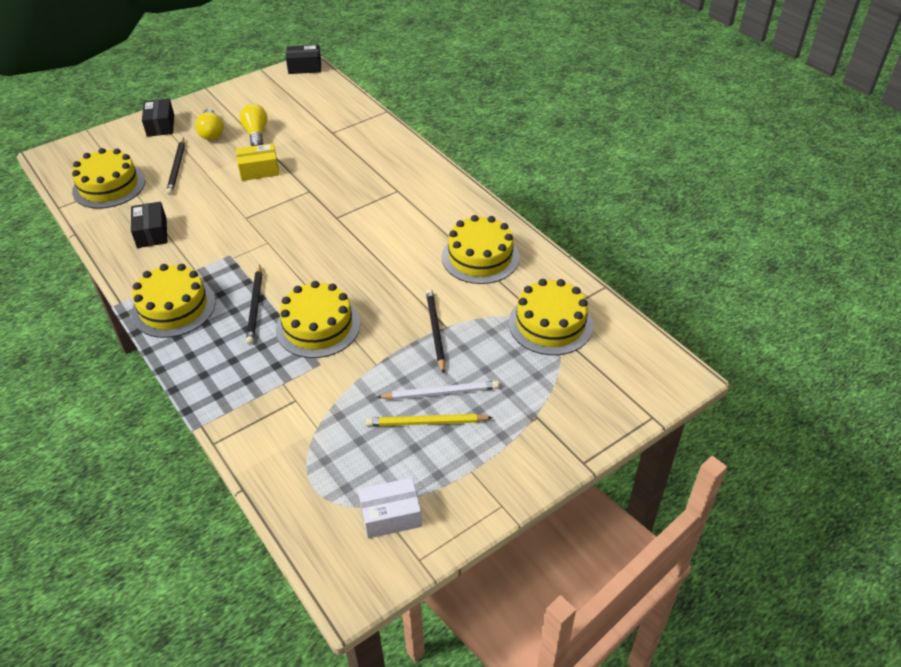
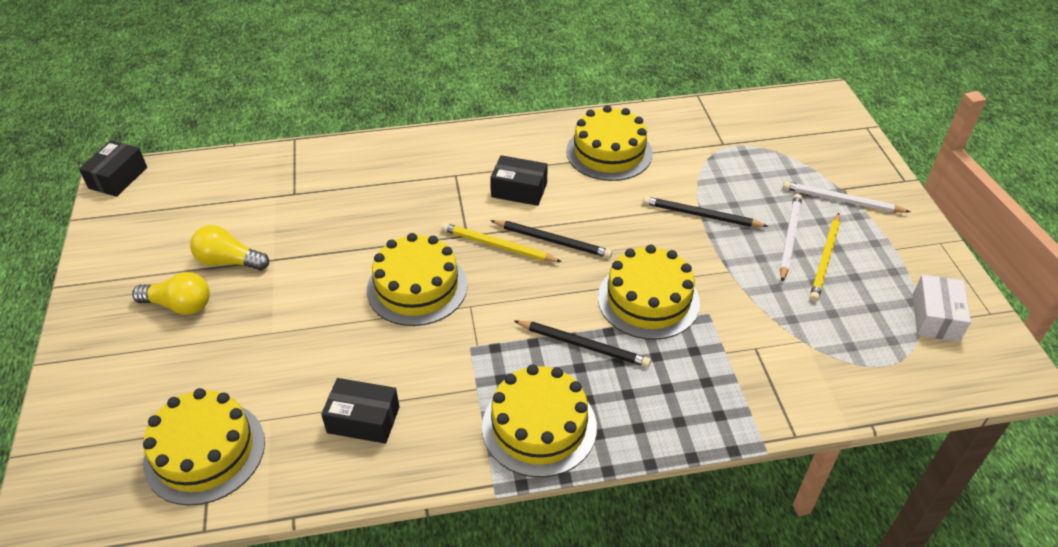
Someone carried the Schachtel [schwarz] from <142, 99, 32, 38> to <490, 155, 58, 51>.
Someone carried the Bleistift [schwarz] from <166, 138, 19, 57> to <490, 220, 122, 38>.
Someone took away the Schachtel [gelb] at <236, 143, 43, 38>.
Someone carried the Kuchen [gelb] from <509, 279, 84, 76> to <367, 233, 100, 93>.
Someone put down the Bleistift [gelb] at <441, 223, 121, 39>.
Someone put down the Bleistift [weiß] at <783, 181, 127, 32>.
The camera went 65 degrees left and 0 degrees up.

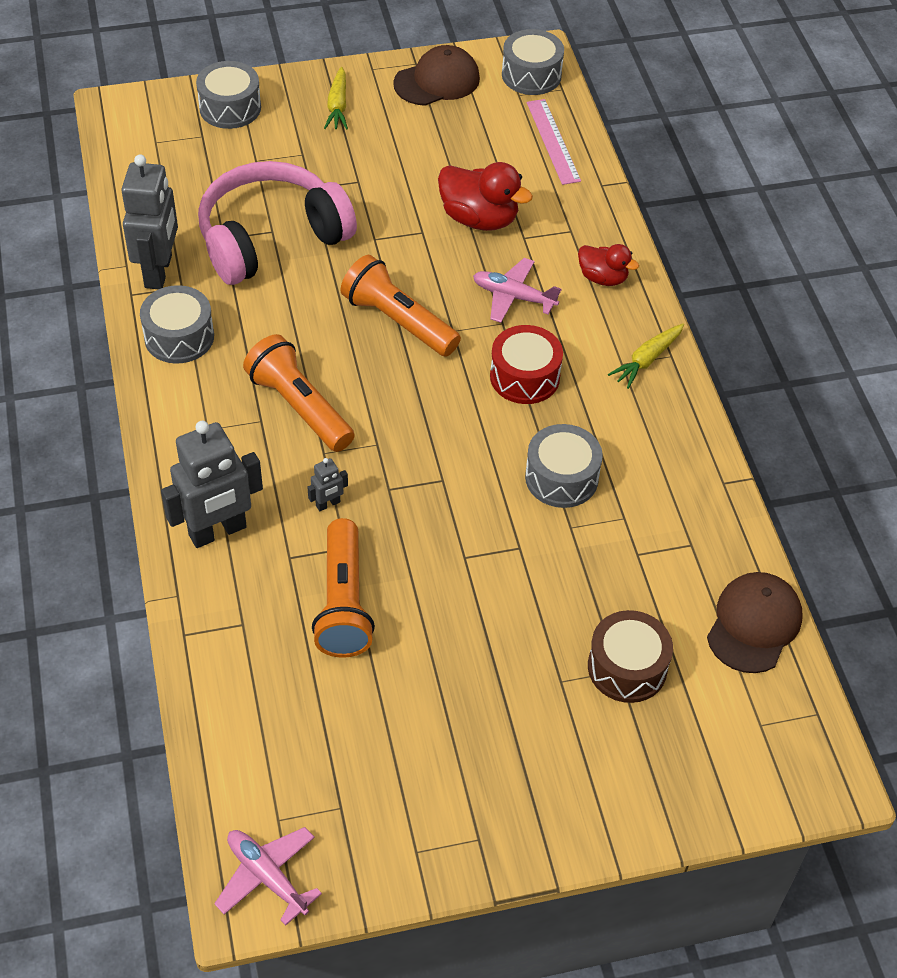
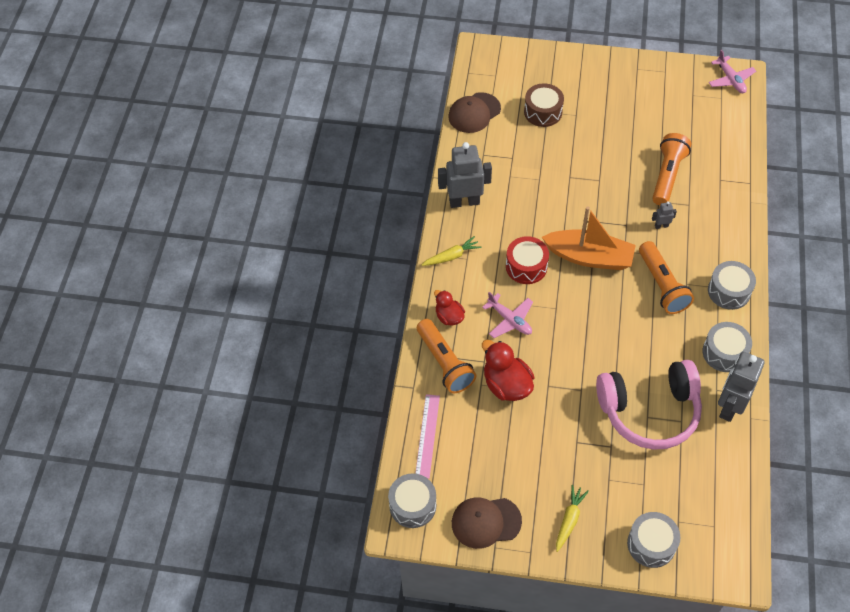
Someone carried the Roboter [grau] from <161, 421, 102, 127> to <438, 142, 54, 66>.
Someone carried the Taschenlampe [orange] from <341, 255, 120, 102> to <417, 319, 60, 74>.
Someone carried the Trommel [grau] from <525, 424, 78, 84> to <708, 261, 48, 49>.
Someone put down the Boot [orange] at <542, 206, 94, 64>.
The camera went 155 degrees left and 5 degrees up.

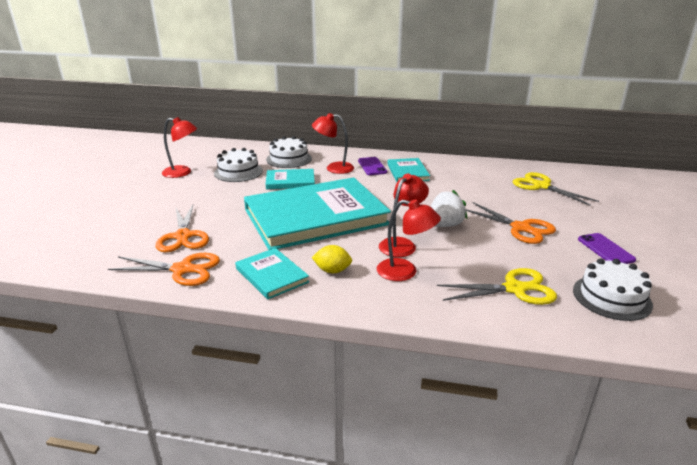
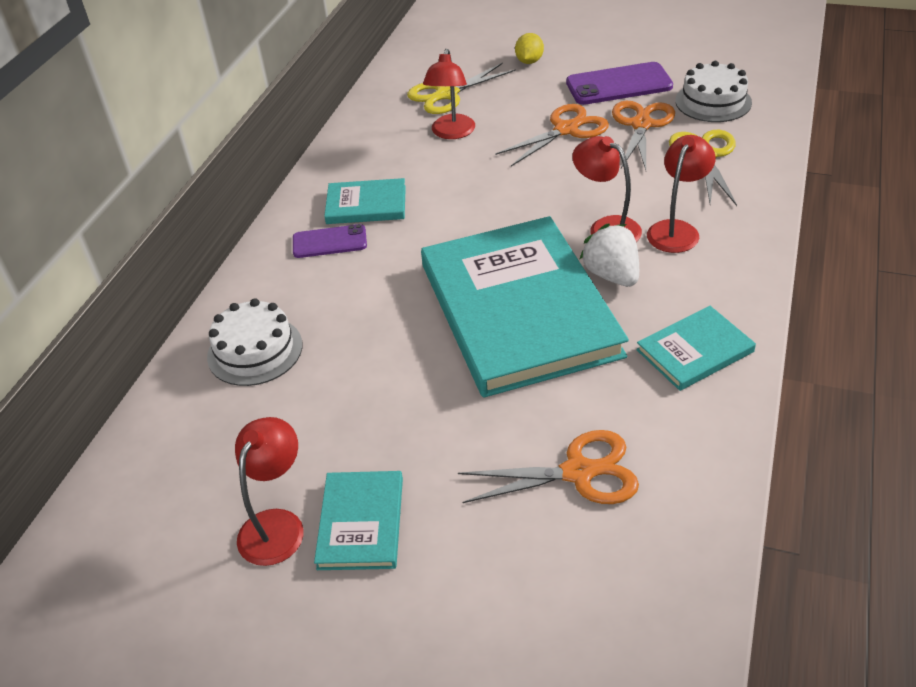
Someone carried the Schere [orange] from <108, 253, 112, 33> to <612, 101, 63, 69>.
Someone took away the Kuchen [weiß] at <214, 148, 49, 34>.
Someone carried the Buch [türkis] from <266, 169, 49, 20> to <314, 471, 89, 99>.
Someone carried the Lampe [rot] from <312, 113, 42, 61> to <423, 49, 52, 90>.
Someone carried the Zitrone [gelb] from <312, 245, 40, 28> to <515, 33, 29, 31>.
Someone carried the Erdbeere [weiß] from <430, 190, 37, 37> to <580, 223, 59, 64>.
Someone scaled the Handy [lila] at <578, 233, 58, 31> by 1.60.
The camera went 80 degrees left and 15 degrees up.

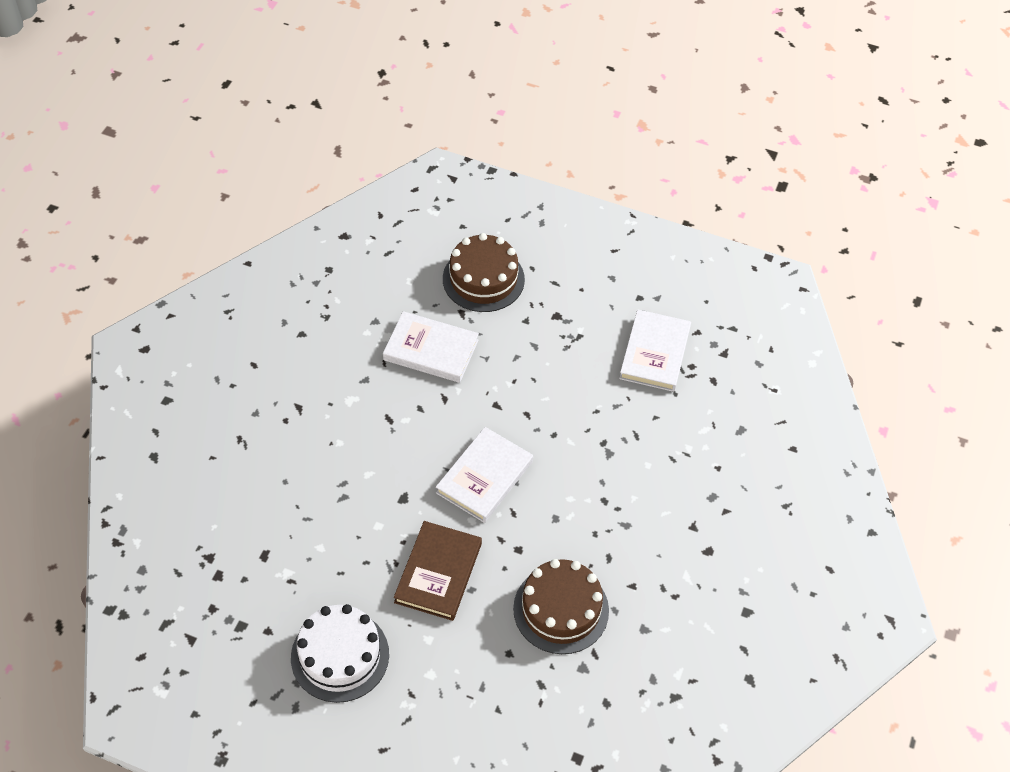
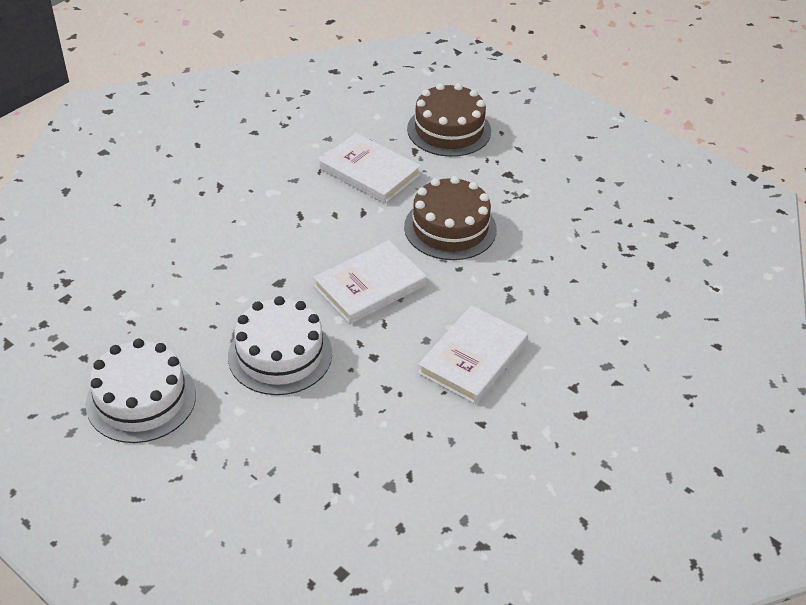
Someone swapped the Buch [braun] at <394, 521, 88, 100> for the Kuchen [weiß] at <228, 296, 104, 99>.
Someone carried the Kuchen [braun] from <513, 559, 96, 95> to <404, 176, 93, 84>.
Someone carried the Buch [weiß] from <619, 309, 72, 83> to <418, 305, 110, 99>.
The camera went 20 degrees right and 10 degrees down.

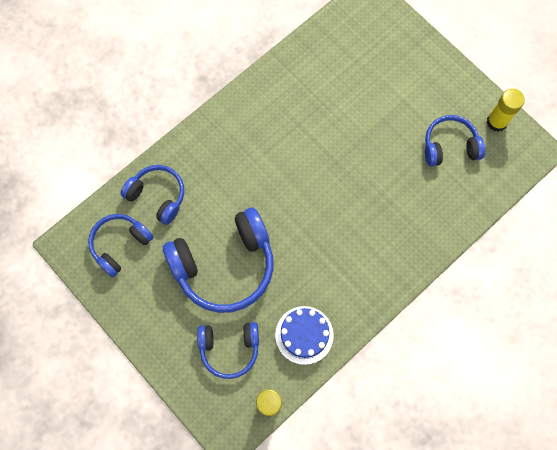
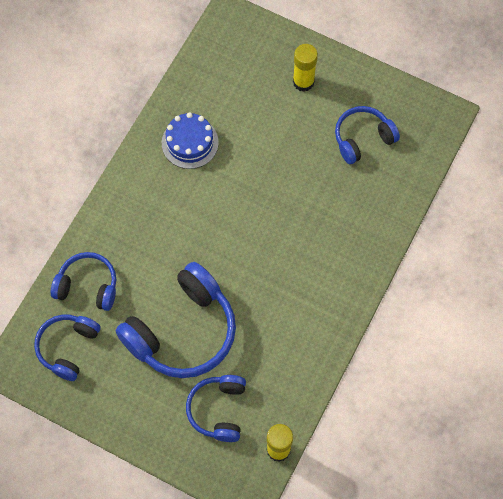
Someone rotated the Kopfhörer [blau] at <197, 322, 62, 57> by 120 degrees clockwise.
Someone carried the Kuchen [blau] from <275, 306, 59, 59> to <162, 112, 57, 57>.
Someone carried the Klebestift [gelb] from <487, 88, 38, 44> to <293, 44, 25, 48>.
The camera went 20 degrees left and 5 degrees down.

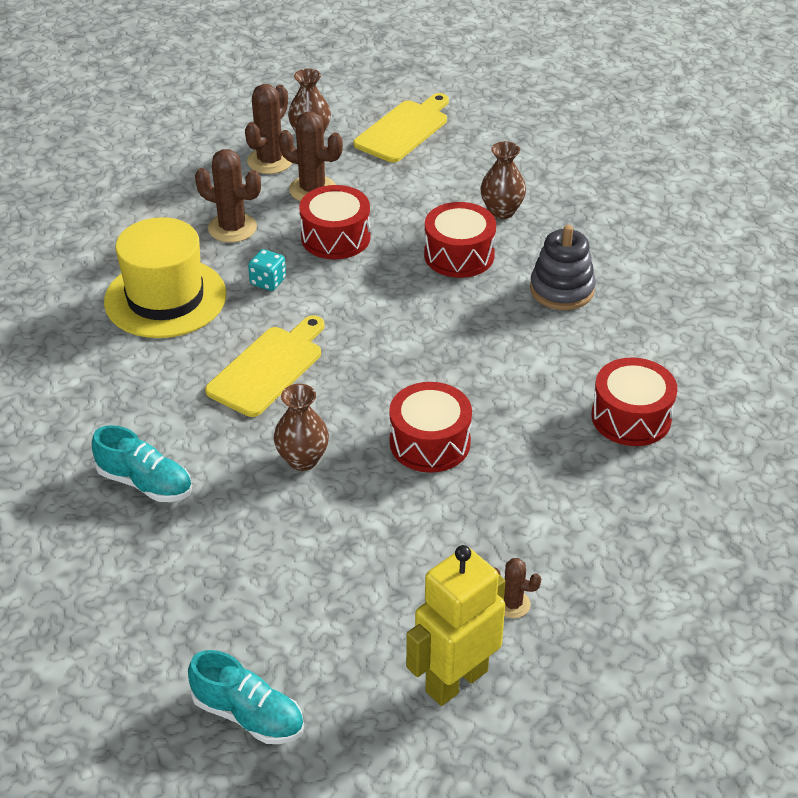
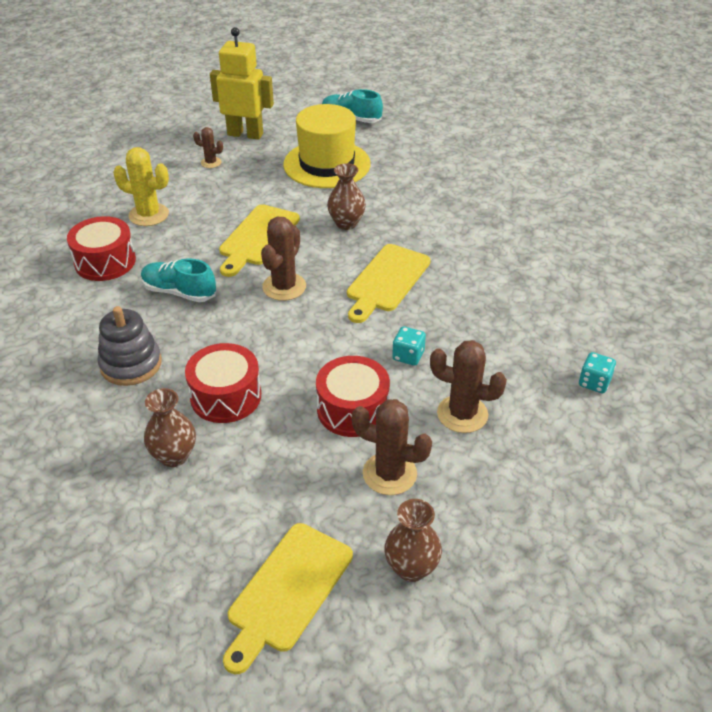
Someone carried the Schuh [türkis] from <92, 425, 100, 77> to <141, 258, 75, 44>.
Someone carried the Hut [gelb] from <104, 217, 122, 121> to <283, 104, 88, 84>.
Someone carried the Kaktus [braun] from <245, 84, 47, 90> to <261, 217, 45, 84>.
Someone swapped the Trommel [rot] at <389, 382, 83, 91> for the Schneidebrett [gelb] at <219, 204, 81, 73>.
Someone rotated the Roboter [gelb] at <406, 545, 99, 161> by 120 degrees counterclockwise.
Someone put down the Kaktus [gelb] at <113, 147, 56, 79>.
Someone put down the Spielwürfel [türkis] at <579, 352, 37, 41>.
The camera went 175 degrees right and 0 degrees up.

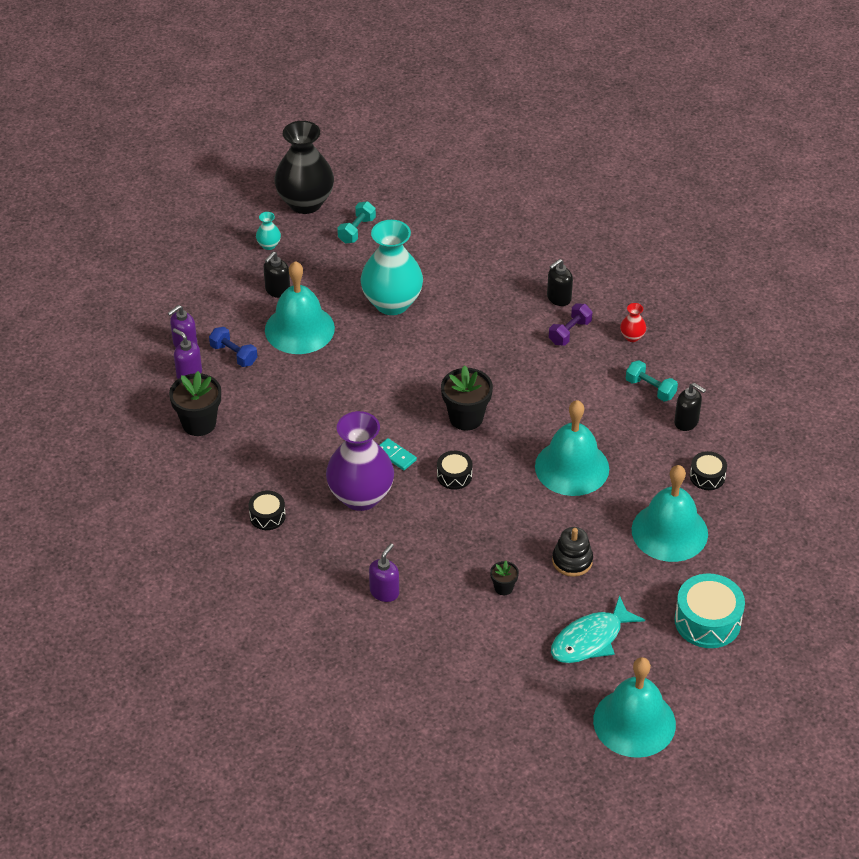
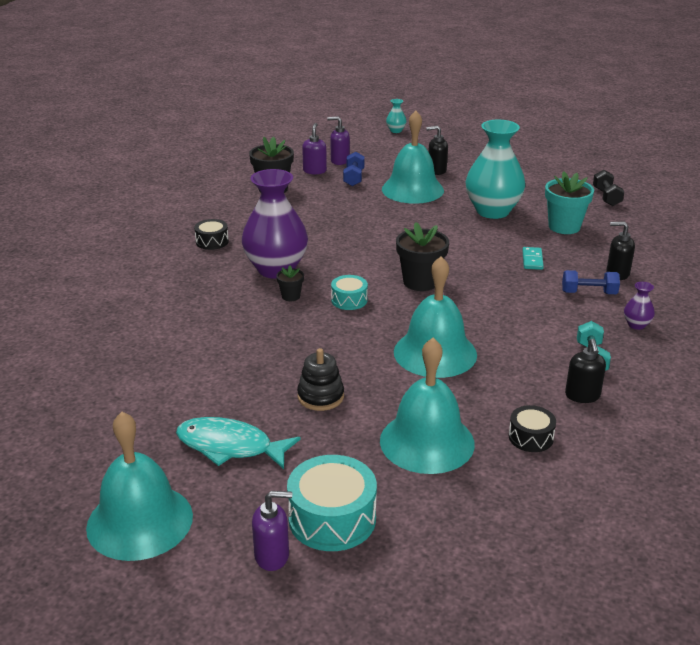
Someone carried the Vase [türkis] from <256, 212, 25, 38> to <386, 99, 21, 34>.
Someone took away the Vase [schwarz] at <274, 121, 60, 93>.
Someone took away the Hantel [türkis] at <337, 201, 39, 43>.
Someone carried the Seifenspender [lila] from <369, 543, 30, 59> to <252, 491, 40, 80>.
Someone carried the Dominostein [türkis] from <380, 438, 37, 32> to <522, 247, 22, 23>.
Someone repainted the Trommel [schwarz] at <437, 451, 35, 39>, which became the Trommel [türkis] at <331, 275, 37, 35>.
Someone carried the Blumentopf [schwarz] from <490, 561, 29, 34> to <276, 265, 28, 36>.
Someone repainted the Hantel [lila] at <549, 303, 43, 43>, which became the Hantel [blau] at <562, 270, 58, 24>.
Someone repainted the Vase [rot] at <620, 303, 26, 39>, which became the Vase [lila] at <624, 282, 31, 48>.
Someone put down the Blumentopf [türkis] at <545, 171, 49, 63>.
Someone put down the Hantel [schwarz] at <593, 170, 31, 36>.
The camera went 55 degrees right and 15 degrees down.

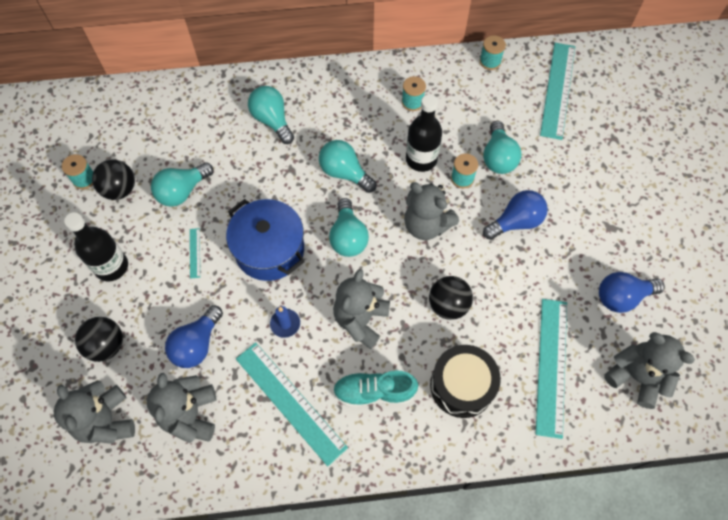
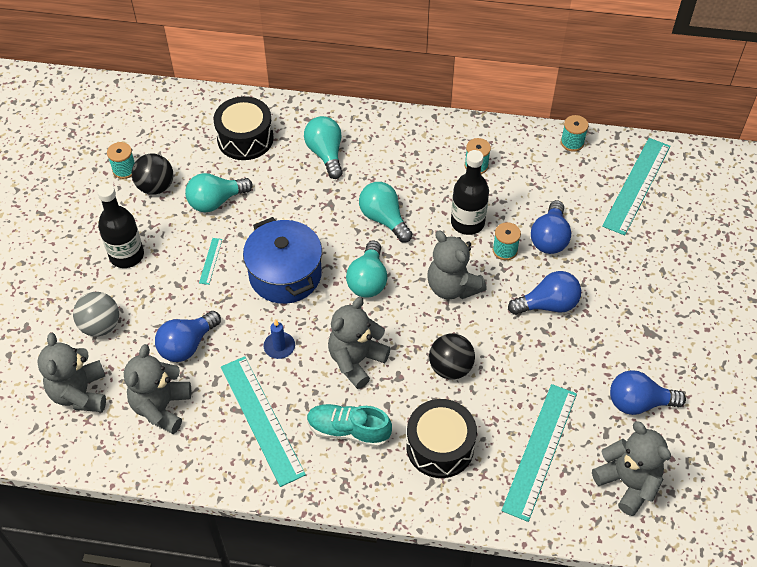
Someone repainted the Ball [schwarz] at <75, 317, 48, 45>, which became the Ball [grau] at <73, 292, 46, 44>.
Someone repainted the Glühbirne [türkis] at <483, 121, 39, 53>, which became the Glühbirne [blau] at <531, 200, 40, 54>.
Someone put down the Trommel [schwarz] at <214, 96, 60, 64>.
The camera went 15 degrees right and 10 degrees down.

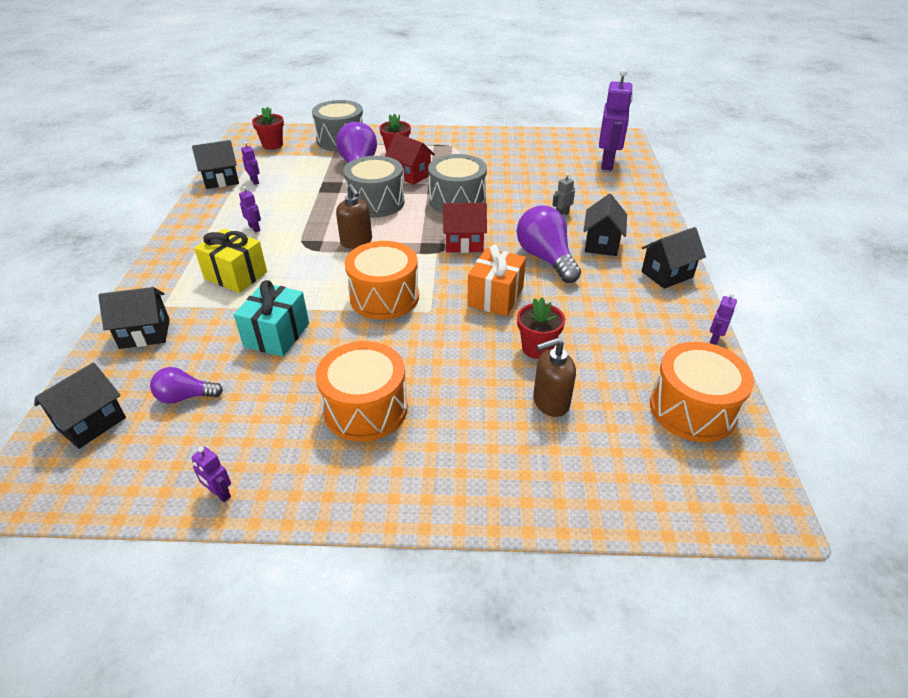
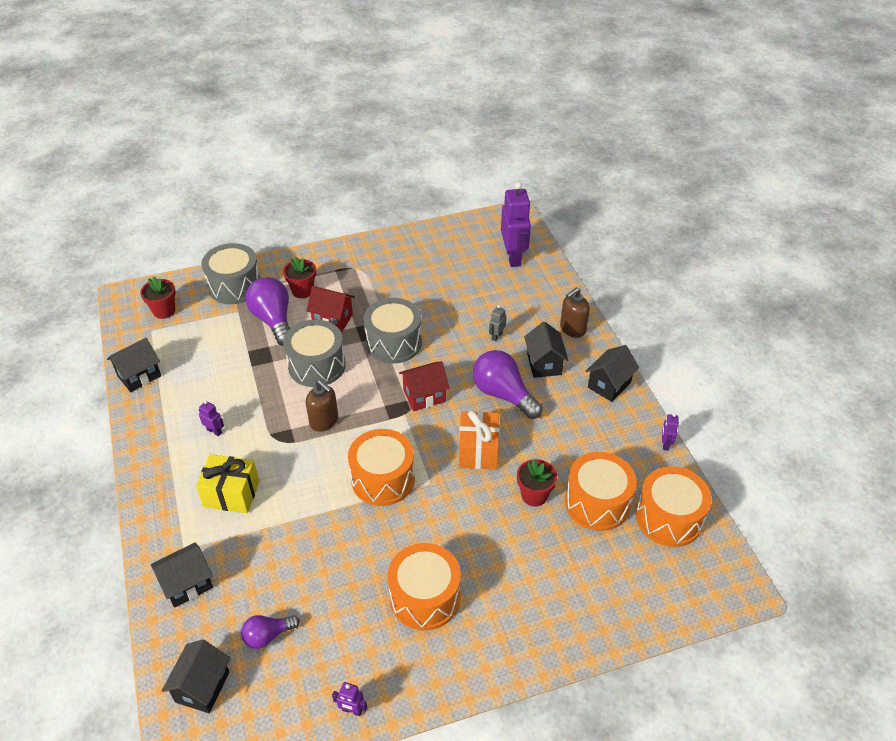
Someone took away the Geschenk [türkis] at <234, 280, 75, 77>.
Someone took away the Roboter [lila] at <241, 142, 19, 43>.
Someone carried the Seifenspender [braun] from <533, 338, 43, 79> to <560, 287, 30, 51>.
Someone put down the Trommel [orange] at <565, 452, 72, 79>.
The camera went 20 degrees left and 5 degrees up.

